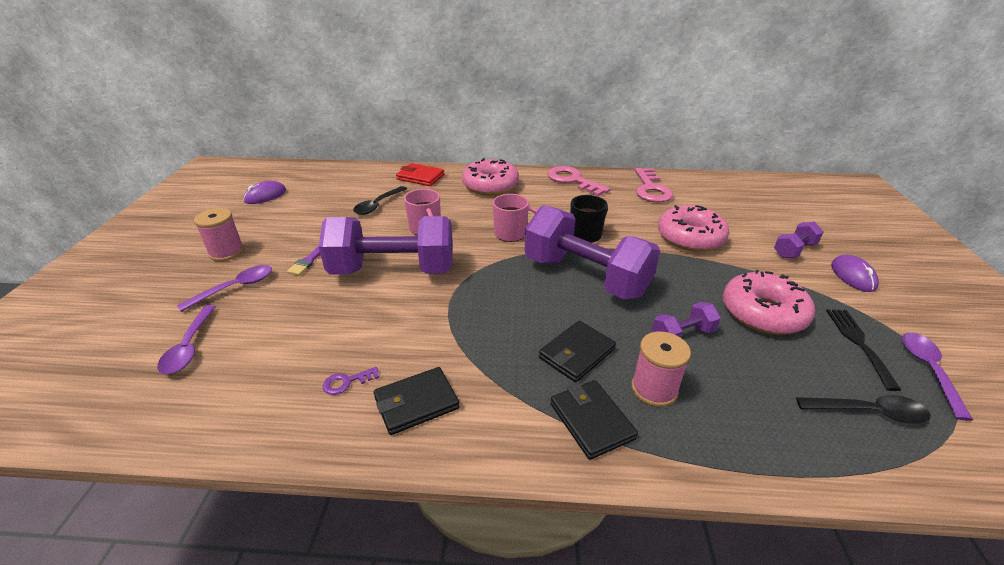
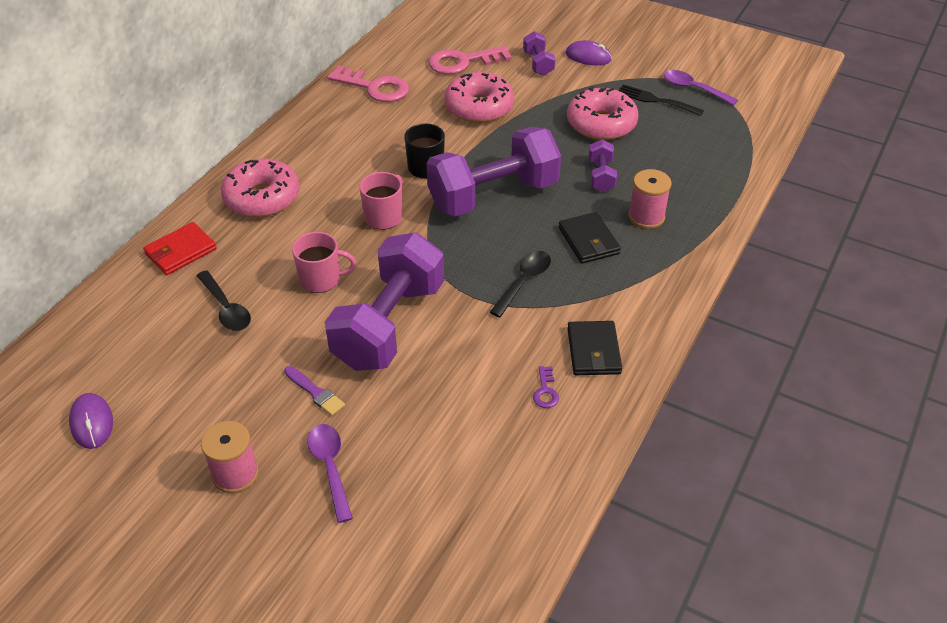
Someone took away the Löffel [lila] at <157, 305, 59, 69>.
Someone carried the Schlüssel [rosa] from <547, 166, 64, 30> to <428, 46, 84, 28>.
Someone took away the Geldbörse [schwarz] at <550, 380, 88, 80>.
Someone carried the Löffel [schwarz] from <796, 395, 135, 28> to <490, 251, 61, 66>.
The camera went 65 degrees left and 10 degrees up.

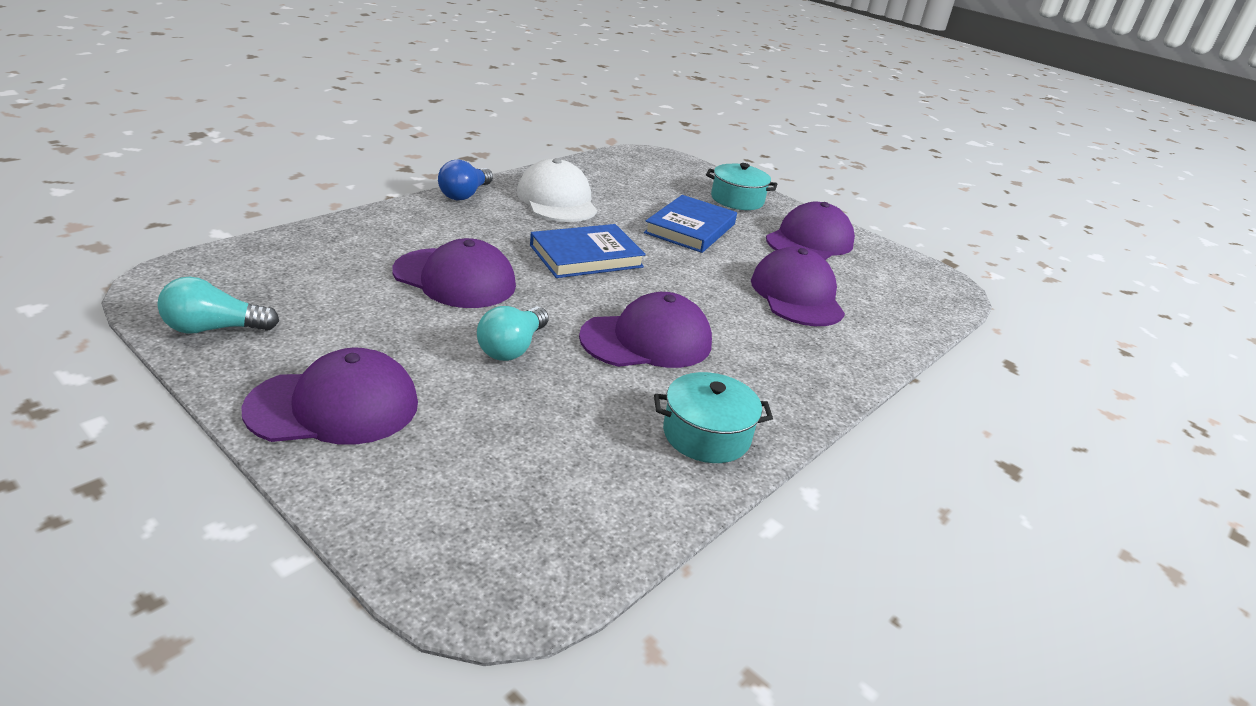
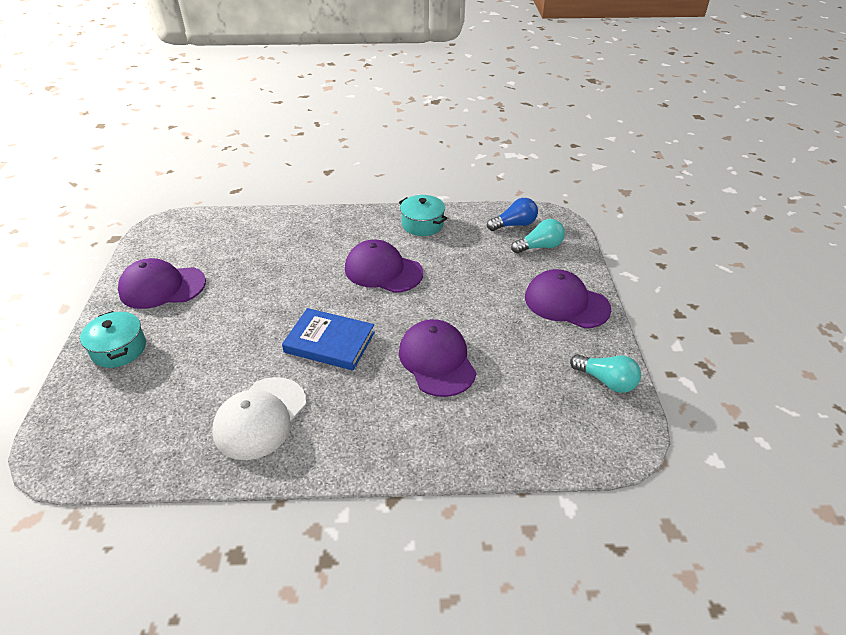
Someone carried the Glühbirne [blau] from <438, 160, 55, 40> to <487, 198, 51, 33>.
Someone carried the Glühbirne [türkis] from <477, 306, 72, 55> to <511, 219, 54, 35>.
Someone took away the Buch [blau] at <644, 195, 93, 58>.
Someone took away the Kappe [lila] at <751, 247, 94, 79>.
The camera went 130 degrees left and 10 degrees up.

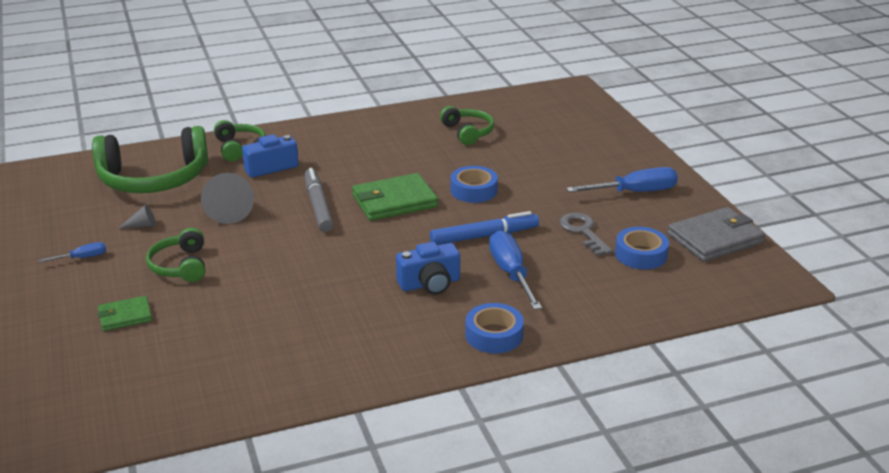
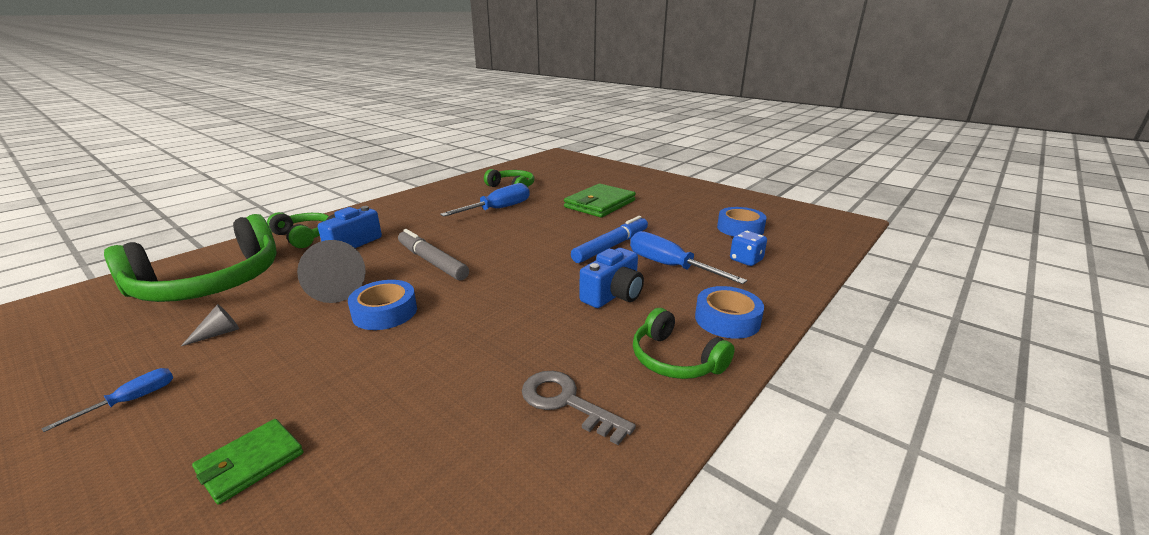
Someone carried the Kopfhörer [grün] from <146, 228, 59, 54> to <633, 308, 102, 71>.
Someone carried the Geldbörse [grün] from <352, 173, 86, 48> to <564, 184, 72, 33>.
Someone carried the Klebeband [blau] from <451, 166, 47, 37> to <348, 280, 69, 50>.
Someone carried the Schlüssel [grau] from <559, 213, 54, 43> to <522, 371, 114, 74>.
Someone carried the Schraubenzieher [blau] from <566, 167, 112, 25> to <440, 183, 90, 34>.
Someone took away the Geldbörse [grau] at <667, 207, 98, 55>.
Someone put down the Spielwürfel [blau] at <730, 231, 37, 35>.
The camera went 30 degrees left and 5 degrees down.

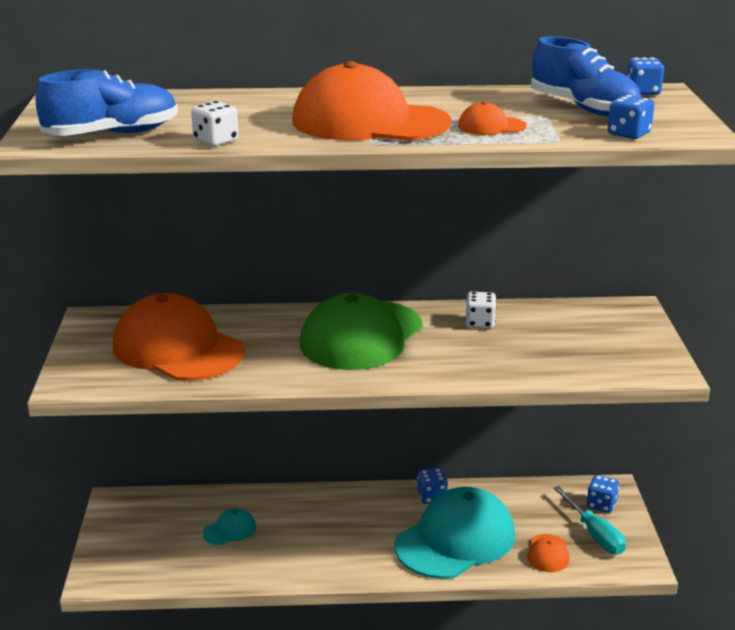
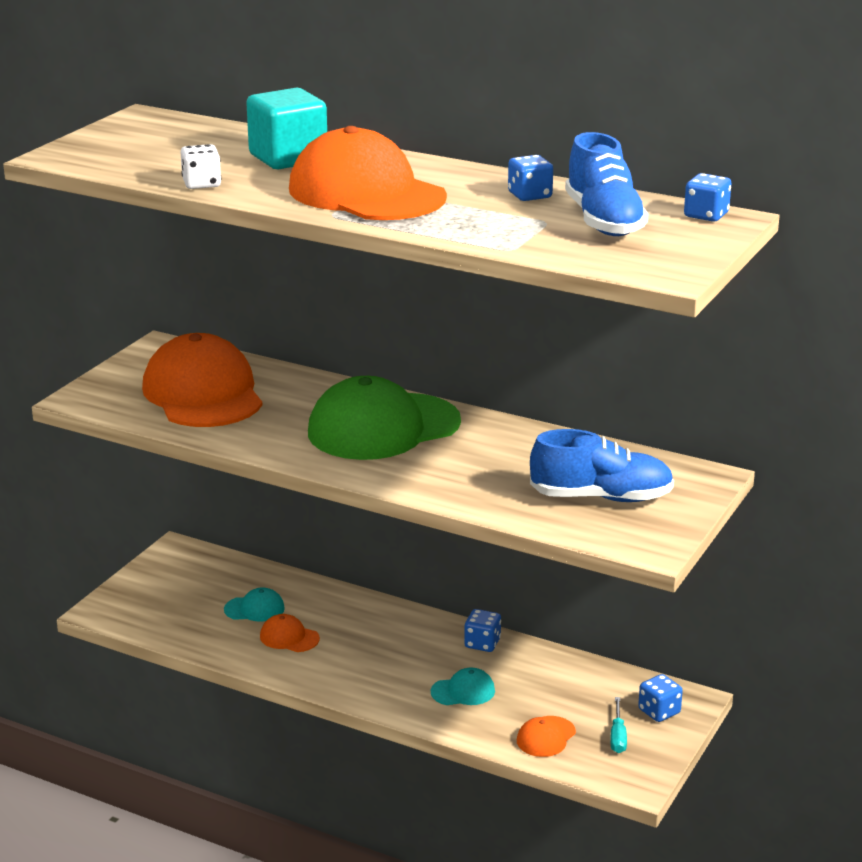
Someone carried the Schuh [blau] from <35, 69, 143, 67> to <530, 429, 144, 73>.
Someone scaled the Kappe [türkis] at <394, 487, 121, 92> by 0.42.
Someone carried the Kappe [orange] from <458, 102, 68, 33> to <260, 614, 60, 38>.
Someone took away the Spielwürfel [weiß] at <465, 292, 31, 37>.
Someone scaled the Schraubenzieher [türkis] at <553, 486, 73, 68> by 0.63.
Someone carried the Spielwürfel [blau] from <608, 95, 46, 44> to <508, 155, 45, 46>.
Someone put down the Kubus [türkis] at <246, 88, 81, 81>.
The camera went 30 degrees right and 0 degrees up.

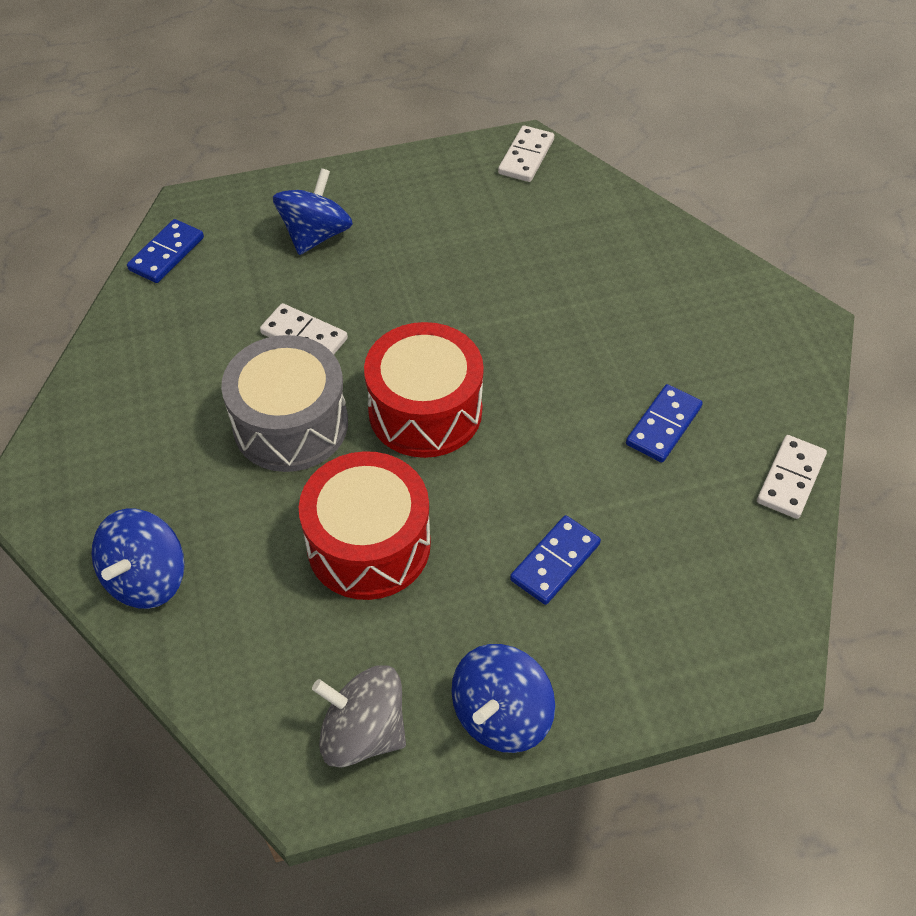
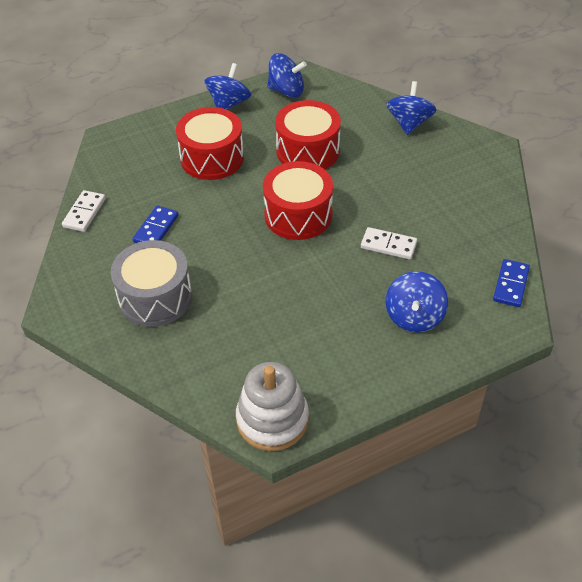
Someone carried the Trommel [grau] from <221, 335, 127, 137> to <111, 240, 81, 87>.
Someone repainted the Kreisel [grau] at <312, 665, 94, 103>, which became the Kreisel [blau] at <267, 53, 40, 45>.
Someone swapped the Dominostein [weiß] at <498, 125, 56, 57> for the Stapelspielzeug [weiß] at <236, 362, 73, 89>.
Someone swapped the Dominostein [blau] at <510, 515, 91, 90> for the Trommel [rot] at <176, 107, 68, 73>.
The camera went 170 degrees right and 5 degrees down.

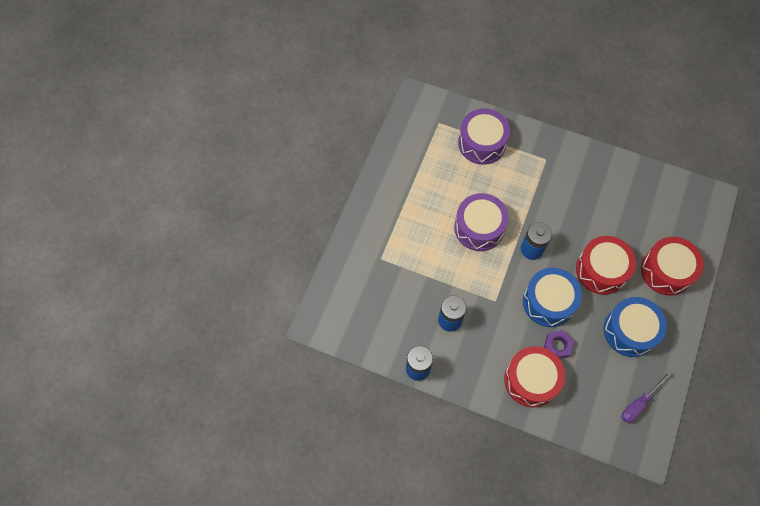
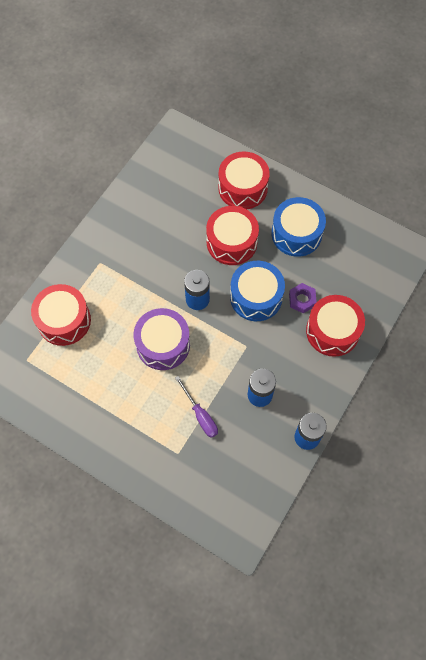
Someone repainted the Trommel [lila] at <458, 108, 52, 57>, which became the Trommel [rot] at <31, 284, 60, 62>.
Someone carried the Schraubenzieher [lila] from <622, 371, 50, 52> to <175, 376, 43, 62>.
The camera went 80 degrees left and 0 degrees up.

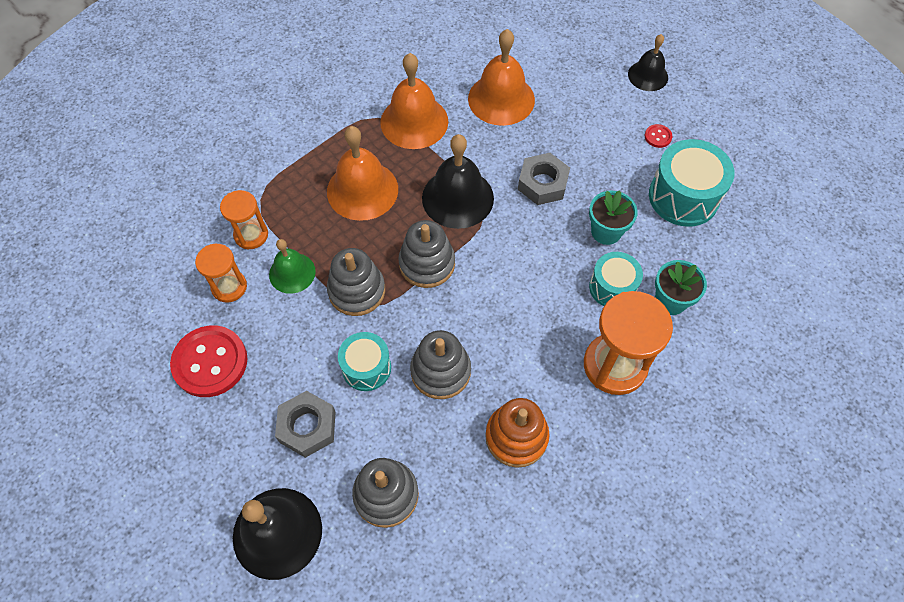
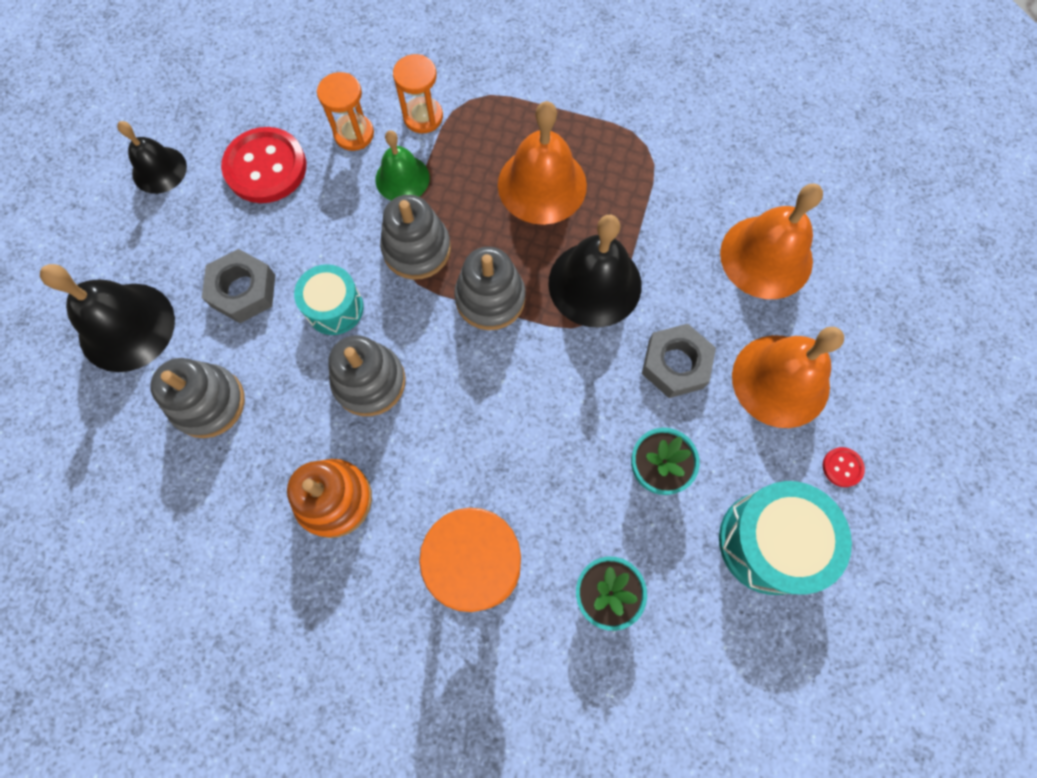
Someone carried the Glocke [orange] from <380, 53, 68, 96> to <732, 327, 112, 101>.
Someone took away the Trommel [türkis] at <589, 252, 54, 54>.
Someone carried the Glocke [schwarz] from <628, 34, 40, 57> to <117, 121, 70, 73>.
The camera went 60 degrees right and 10 degrees up.

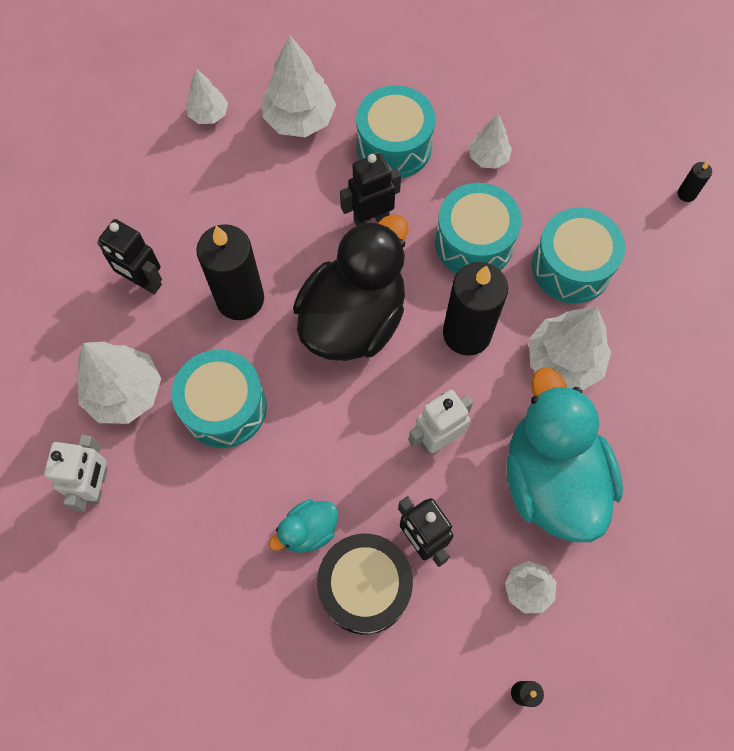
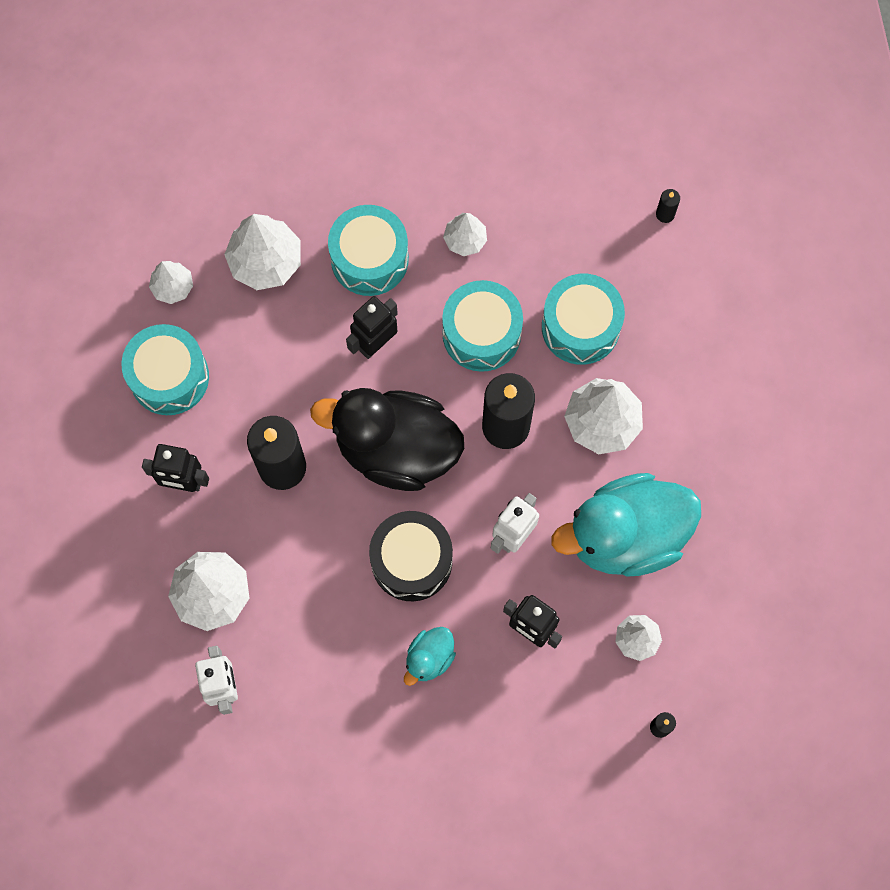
Someone carried the Trommel [türkis] from <172, 350, 95, 98> to <122, 324, 87, 91>.
Someone rotated the Ente [schwarz] at <293, 214, 115, 147> by 90 degrees counterclockwise.
Someone carried the Trommel [schwarz] from <317, 534, 96, 100> to <369, 511, 84, 90>.
Someone rotated the Ente [türkis] at <506, 367, 117, 175> by 75 degrees counterclockwise.
The camera went 20 degrees left and 5 degrees up.

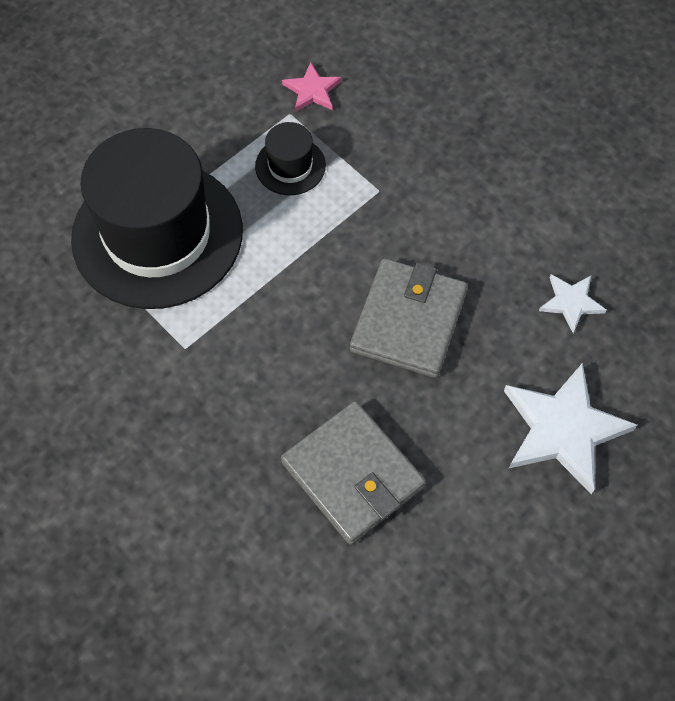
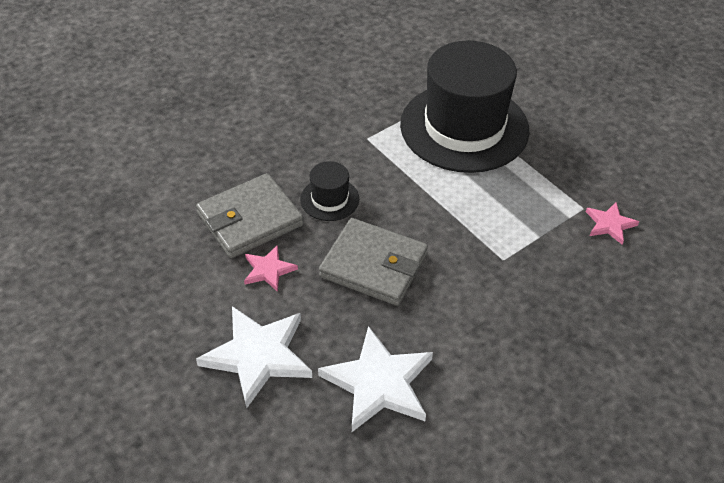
Someone carried the Hut [schwarz] from <255, 122, 71, 73> to <300, 161, 59, 60>.
Someone scaled the Stern [weiß] at <539, 274, 67, 59> by 1.92.
Someone put down the Stern [rosa] at <244, 245, 54, 47>.
The camera went 95 degrees right and 15 degrees down.

